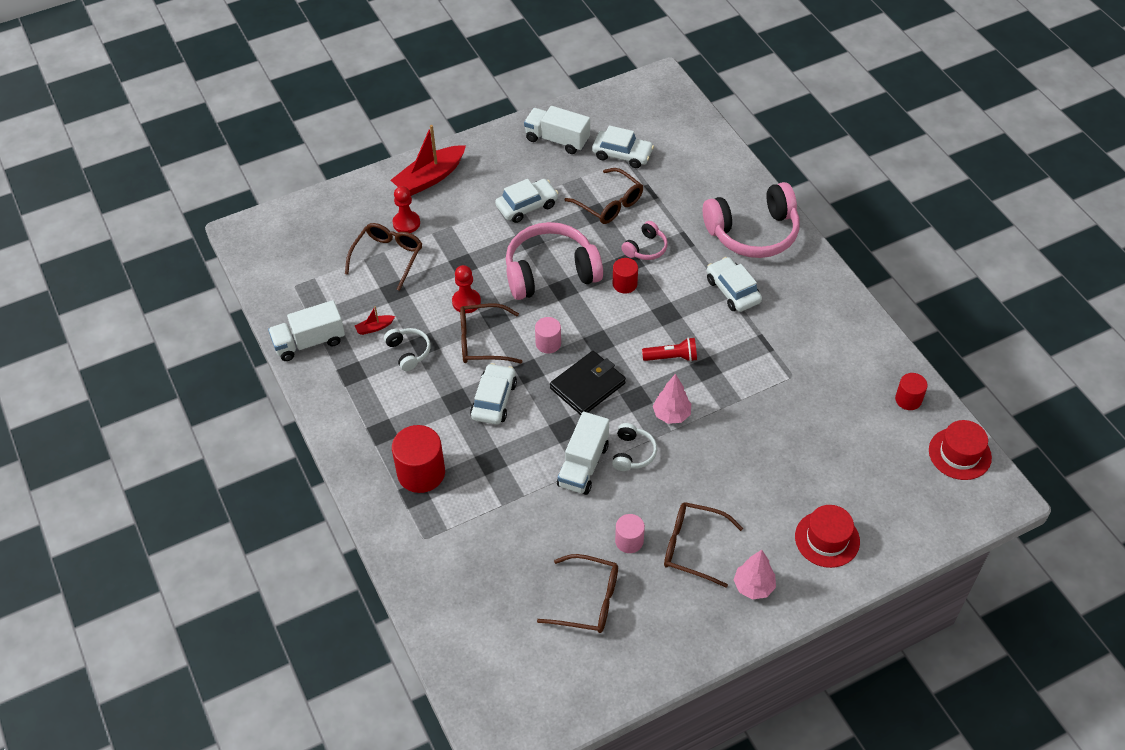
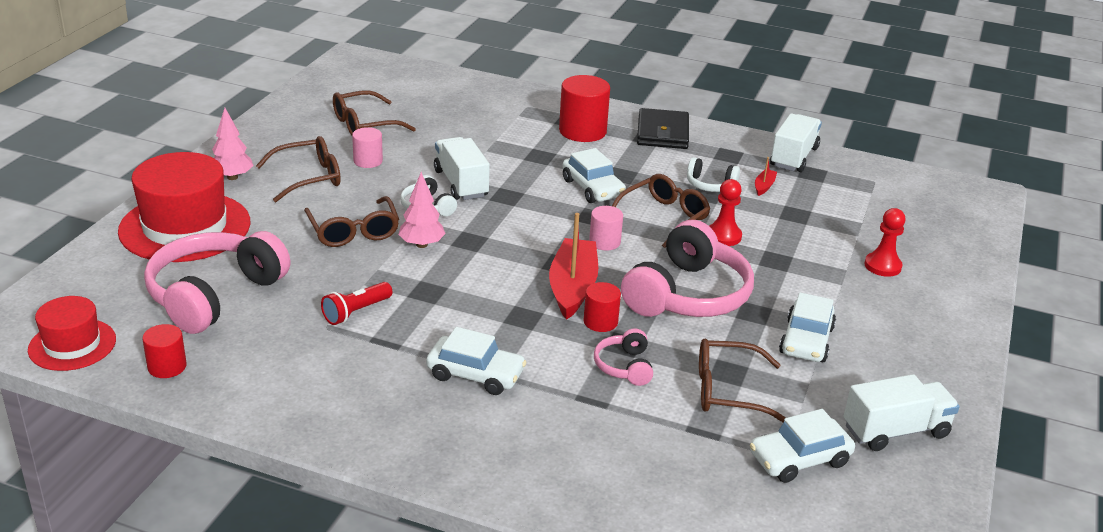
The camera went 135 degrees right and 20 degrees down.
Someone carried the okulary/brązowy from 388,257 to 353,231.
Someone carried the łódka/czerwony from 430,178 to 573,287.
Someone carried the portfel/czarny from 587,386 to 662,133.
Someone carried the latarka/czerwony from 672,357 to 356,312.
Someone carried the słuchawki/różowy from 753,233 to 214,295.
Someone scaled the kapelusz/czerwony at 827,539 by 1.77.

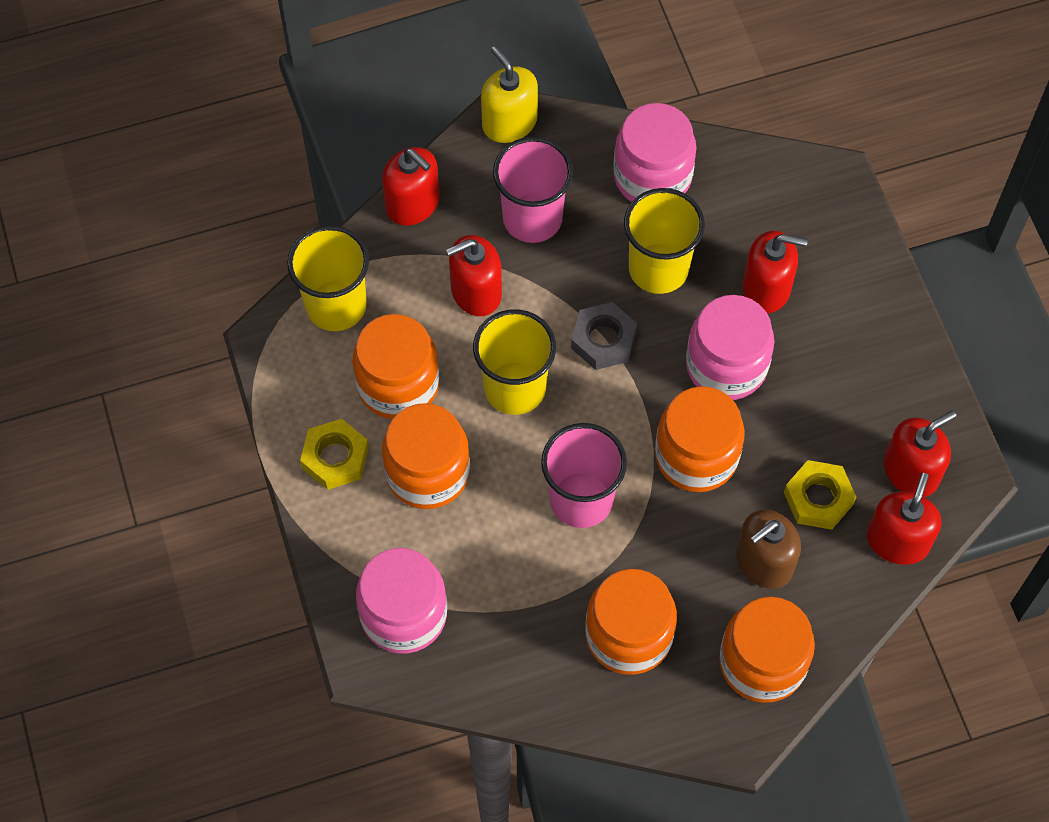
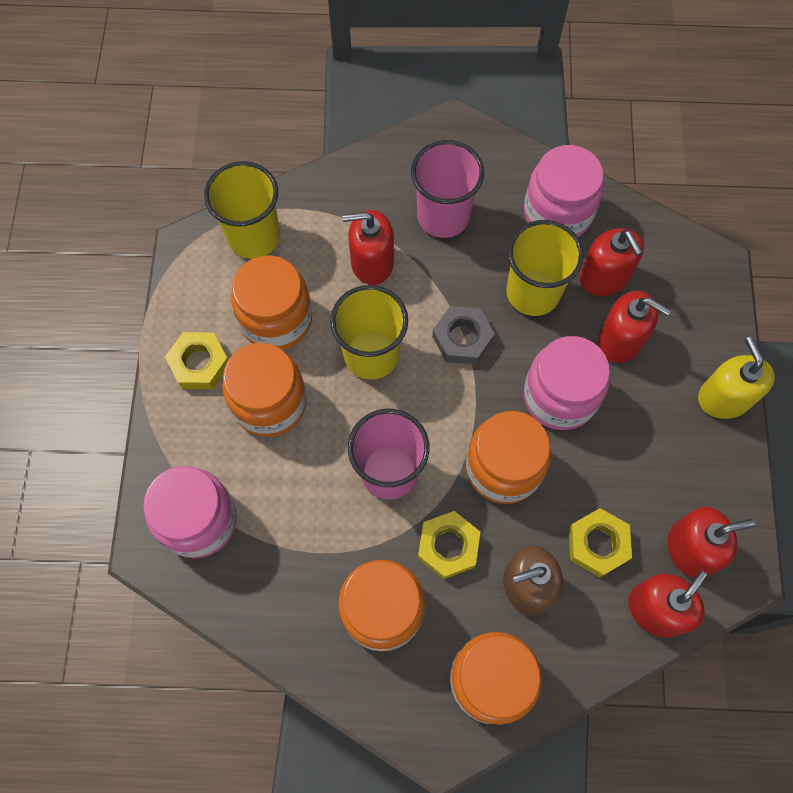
The camera went 20 degrees right and 5 degrees up.
Someone carried the dozownik mydła/czerwony from 413,203 to 604,277.
Someone carried the dozownik mydła/żółty from 509,122 to 724,398.
Someone put down the nakrętka/żółty at 448,546.

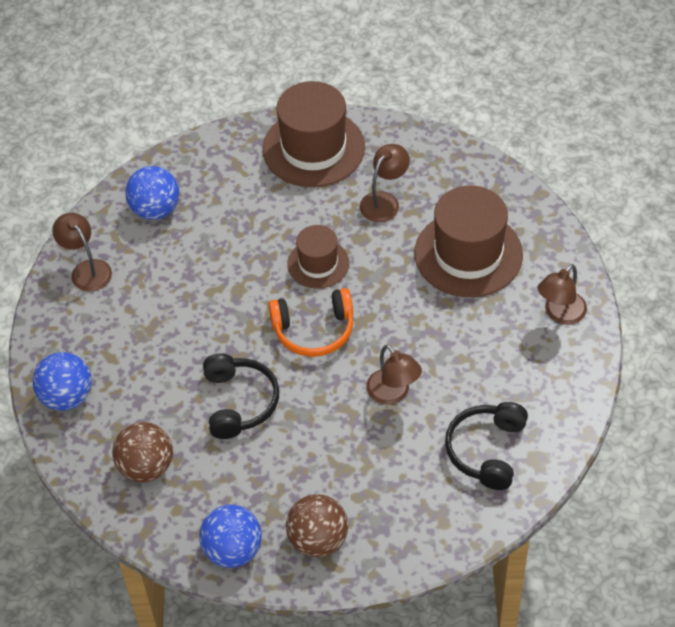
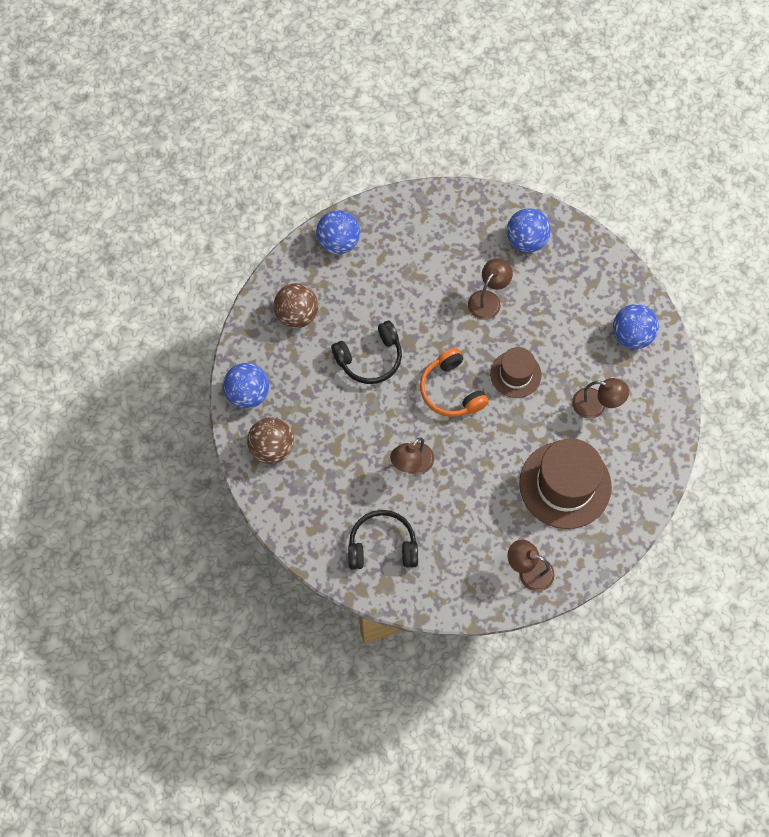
The camera went 70 degrees right and 15 degrees up.
Someone carried the lampka/brązowy from 86,269 to 488,299.
Someone swapped the kapelusz/brązowy at 313,148 for the piłka/niebieski at 631,335.

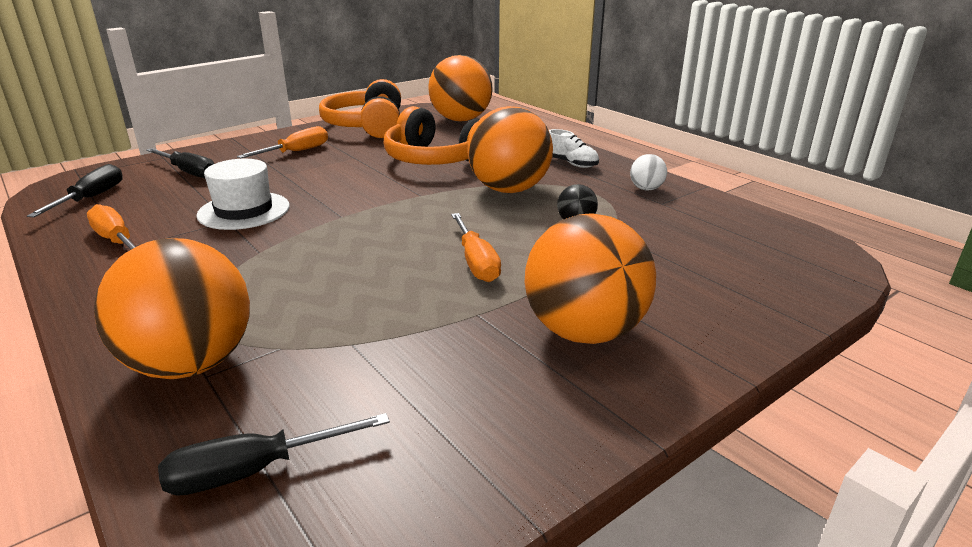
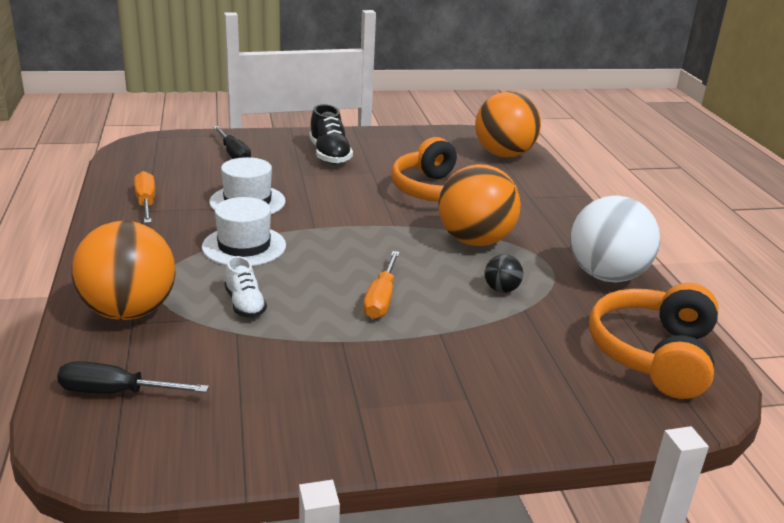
The camera went 25 degrees right and 0 degrees up.
Someone took away the śrubokręt/czarny at 91,198.
Someone swapped the śrubokręt/pomarańczowy at 296,152 for the but/czarny at 329,155.
Someone carried the słuchawki/pomarańczowy from 367,126 to 653,354.
Someone took away the piłka/pomarańczowy at 584,332.
Someone carried the but/biały from 571,164 to 245,304.
Someone scaled the piłka/biały at 646,189 by 2.32.
Someone put down the kapelusz/biały at 244,246.

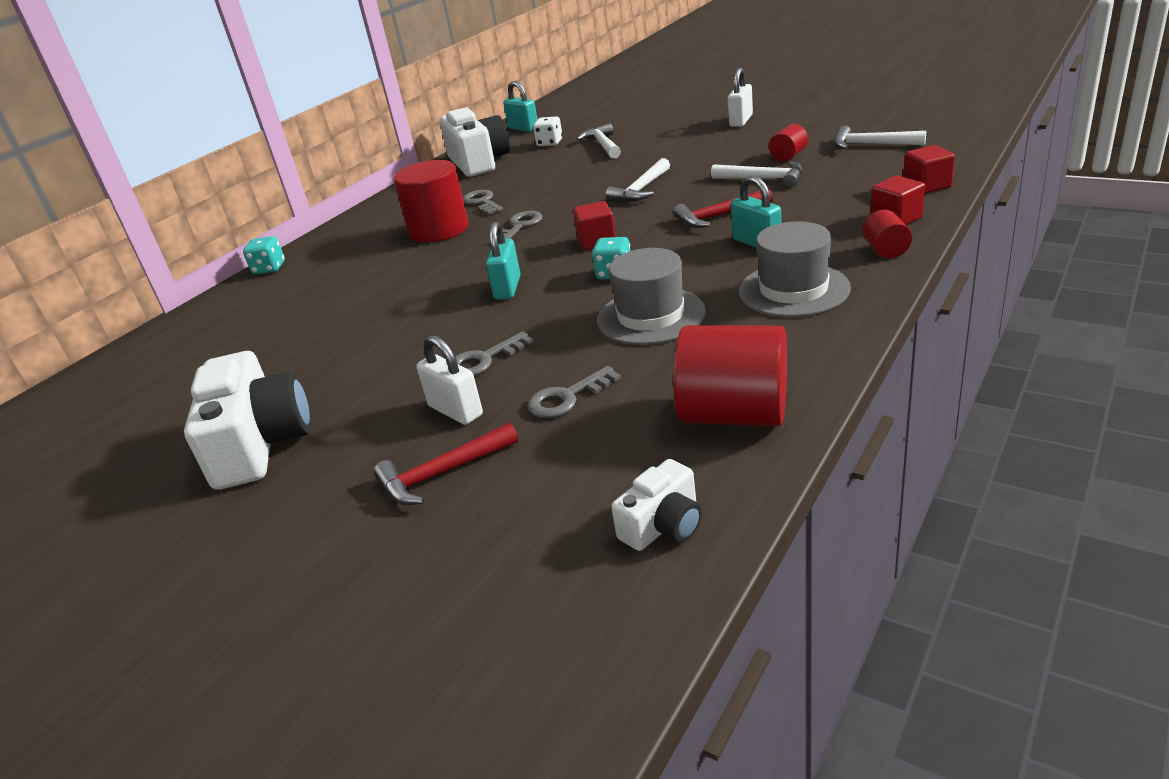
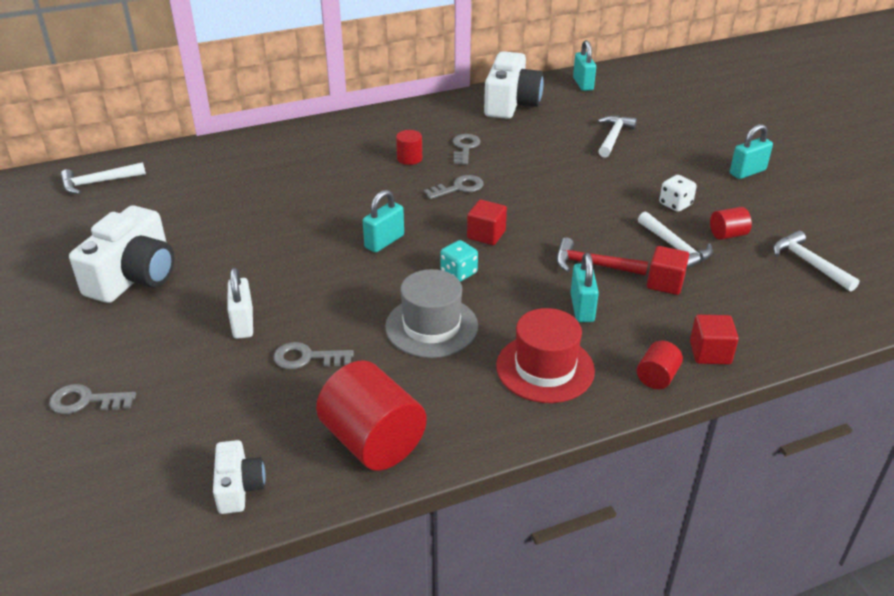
The camera went 30 degrees right and 5 degrees up.
Someone took away the kostka do gry/turkusowy at 269,268.
Someone took away the młotek/czerwony at 442,474.
Someone scaled the walec/czerwony at 439,230 by 0.49.
Someone carried the klucz/szary from 484,359 to 86,401.
Someone carried the kostka do gry/biały from 549,143 to 675,204.
Someone carried the młotek/biały from 641,189 to 98,183.
Someone rotated the aparat fotograficzny/biały at 663,525 by 90 degrees counterclockwise.
Someone repainted the kłódka/biały at 741,121, which became the kłódka/turkusowy at 747,172.
Someone repainted the kapelusz/szary at 793,290, which became the kapelusz/czerwony at 545,368.
Someone carried the sześcian/czerwony from 926,186 to 665,283.

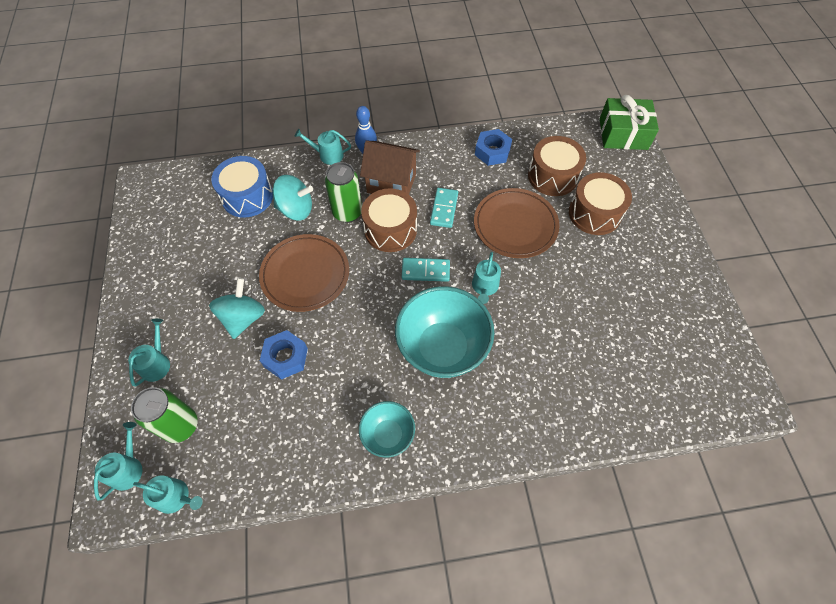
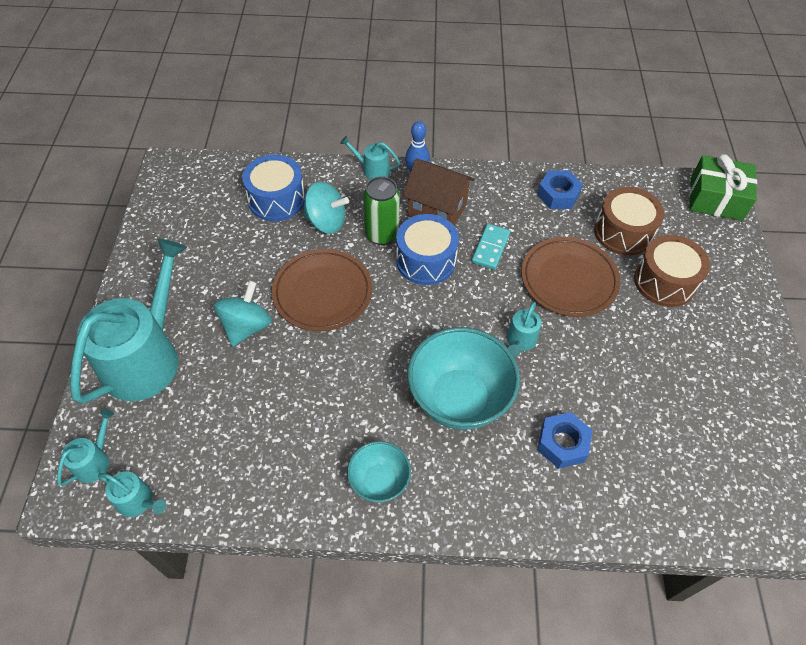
The camera went 10 degrees right and 5 degrees down.
Someone scaled the konewka/turkusowy at 157,363 by 2.35.
Someone took away the puszka/zielony at 181,425.
Someone carried the nakrętka/niebieski from 285,357 to 562,443.
Someone repainted the bęben/brązowy at 390,230, which became the bęben/niebieski at 426,260.
Someone took away the kostka domina/turkusowy at 425,271.

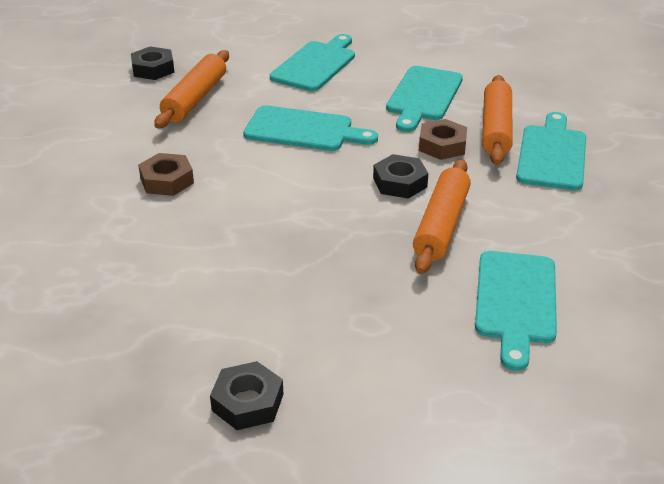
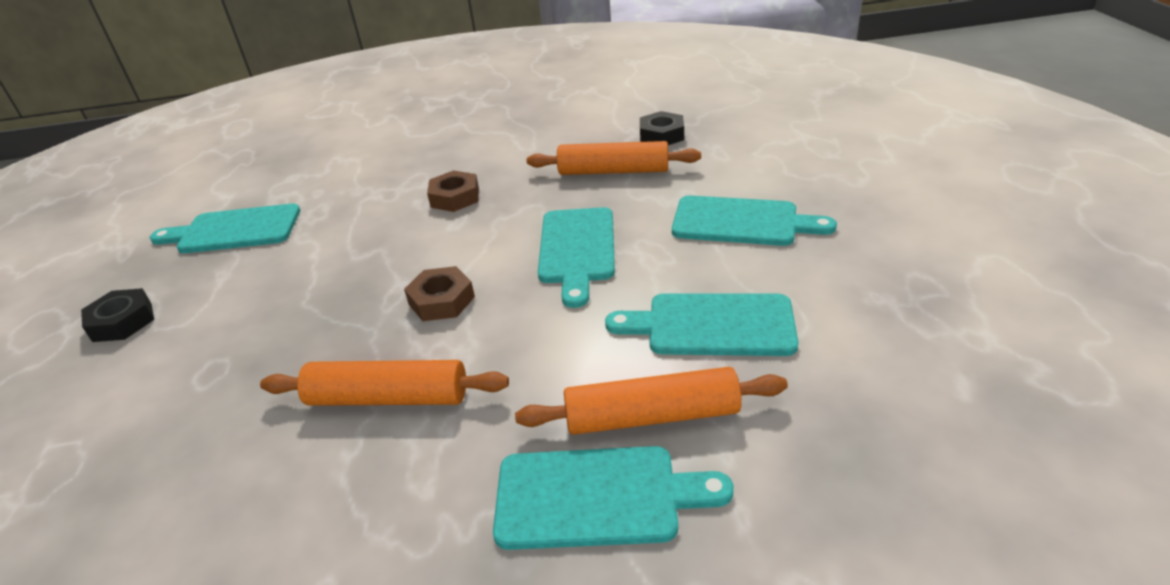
The camera went 80 degrees right and 0 degrees up.
Someone took away the nakrętka/czarny at 400,182.
Someone carried the nakrętka/brązowy from 442,145 to 441,301.
Someone carried the deska do krojenia/turkusowy from 516,302 to 234,230.

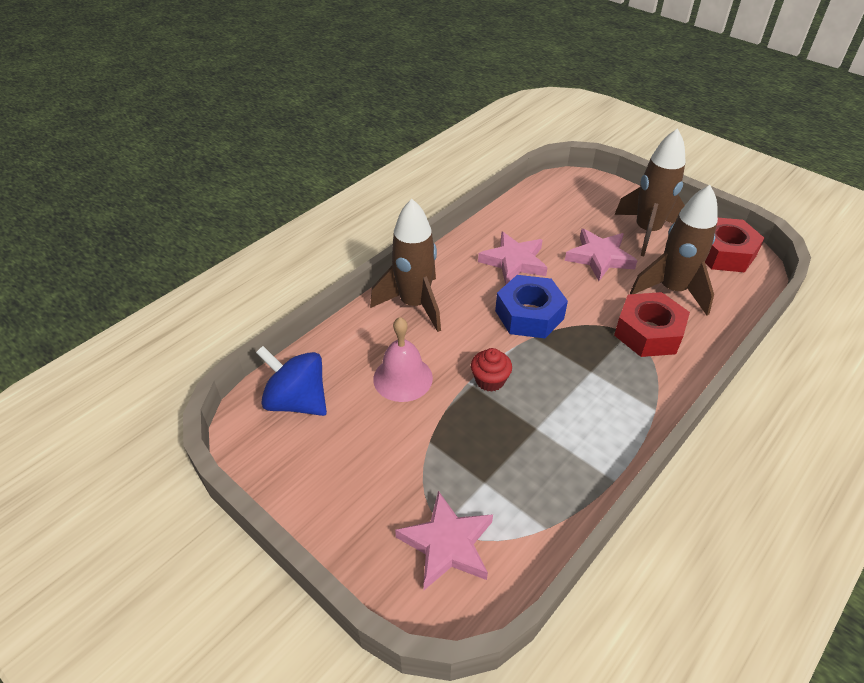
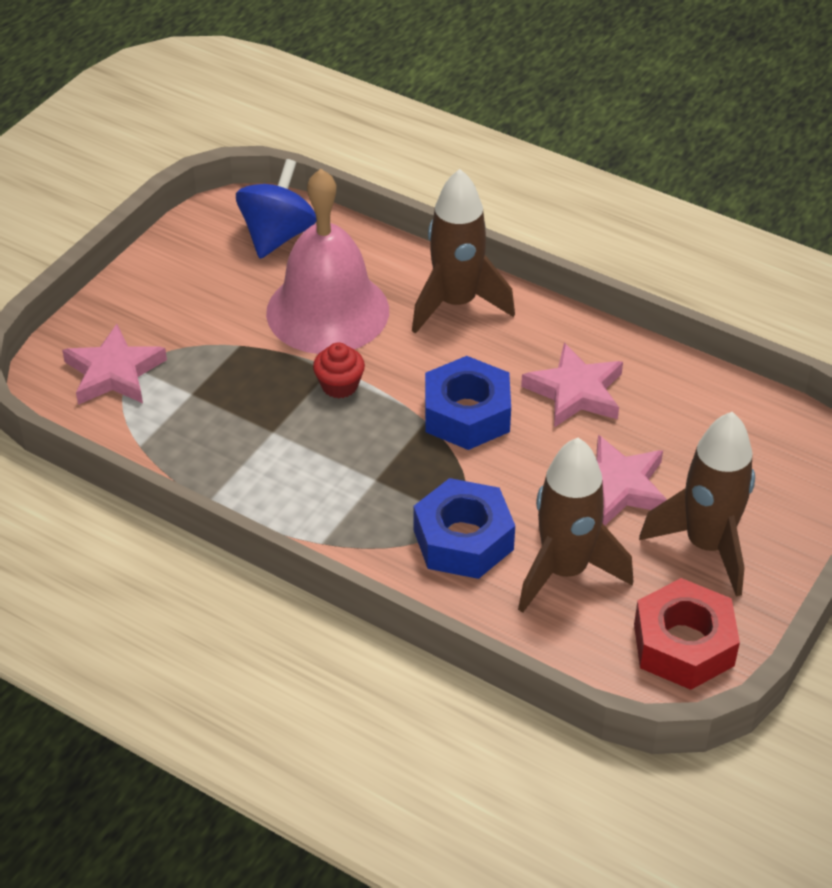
The camera went 80 degrees right and 0 degrees up.
Someone scaled the dzwonek/różowy at 403,378 by 1.70.
Someone repainted the nakrętka/czerwony at 648,332, which became the nakrętka/niebieski at 463,540.

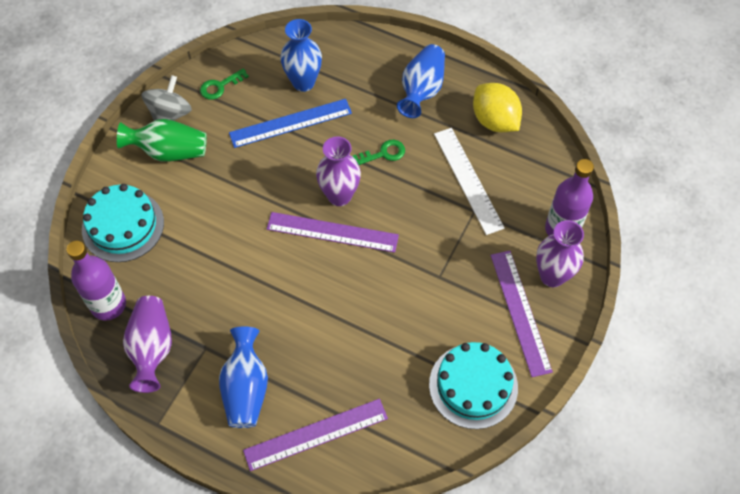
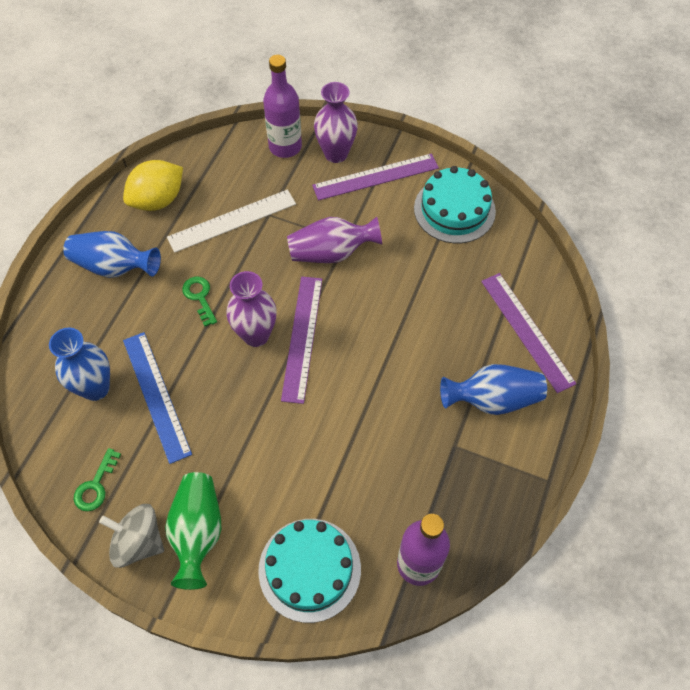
The camera went 95 degrees left and 0 degrees up.
Someone carried the wazon/fioletowy from 152,348 to 331,253.
Someone rotated the klucz/zielony at 220,86 by 60 degrees clockwise.

